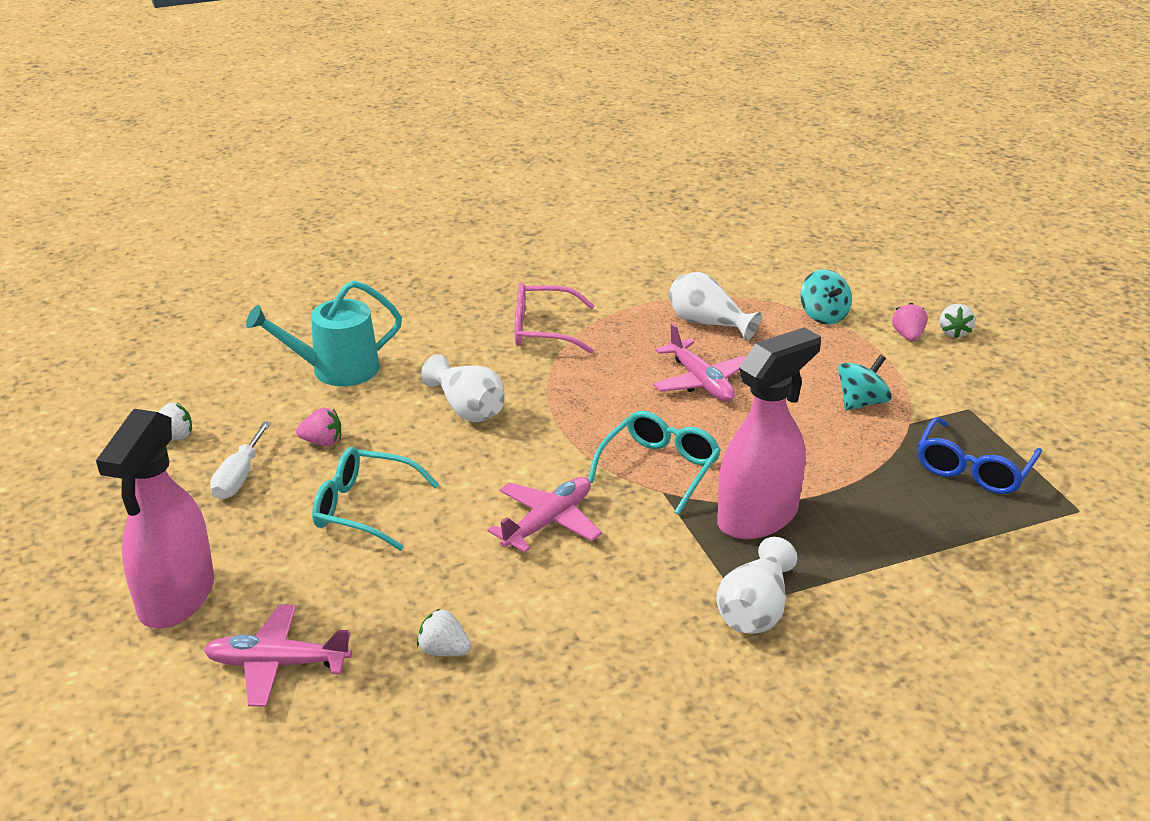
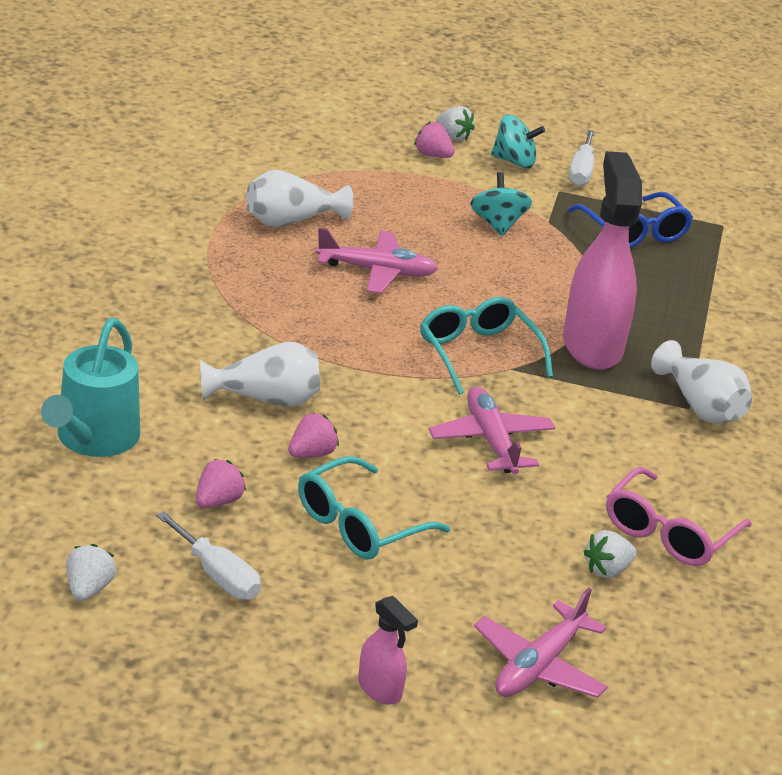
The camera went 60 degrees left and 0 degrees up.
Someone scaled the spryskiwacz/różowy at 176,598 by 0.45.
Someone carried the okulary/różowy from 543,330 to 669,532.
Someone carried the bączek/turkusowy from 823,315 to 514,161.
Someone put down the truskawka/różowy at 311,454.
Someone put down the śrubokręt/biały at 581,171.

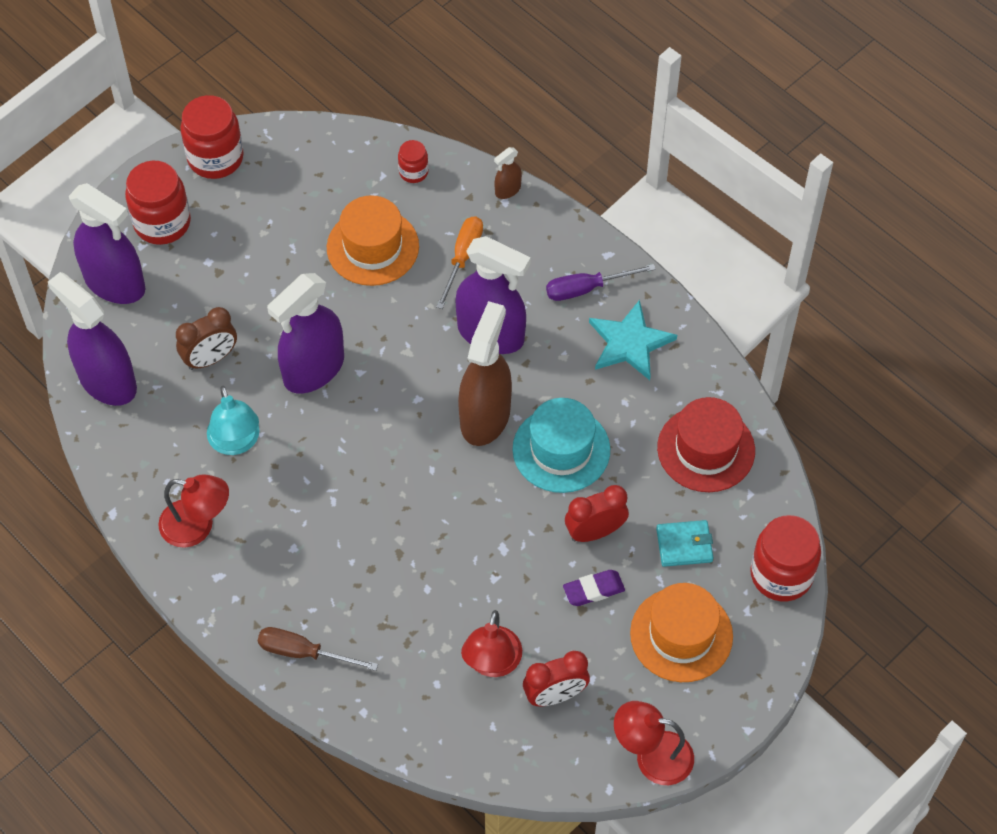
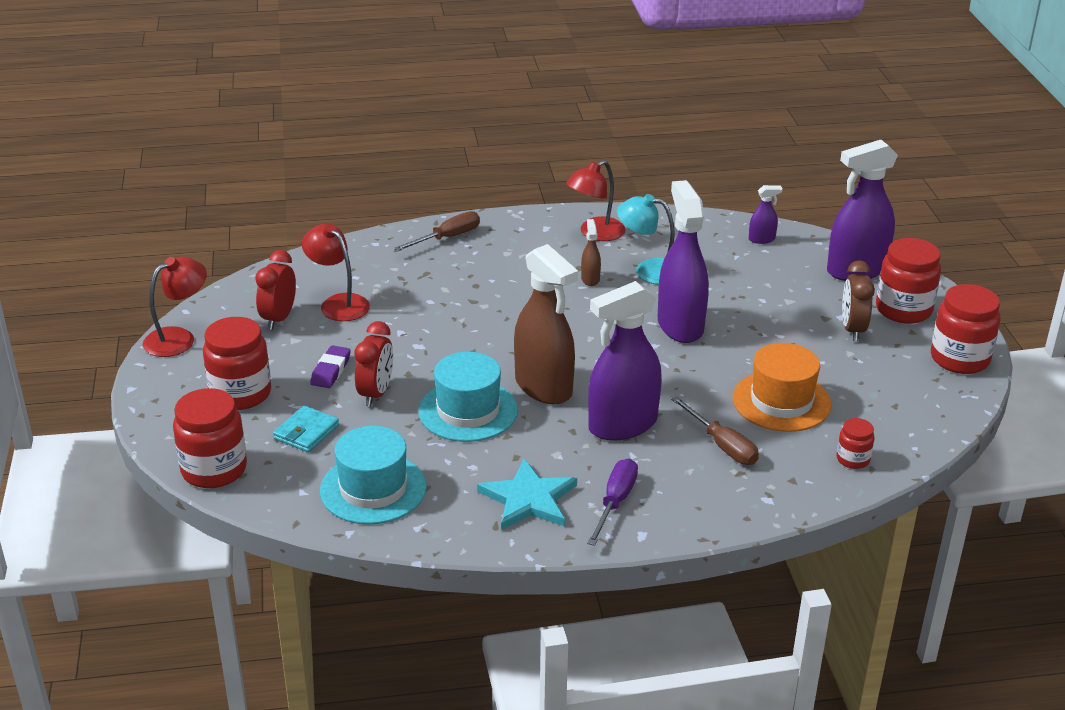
The camera went 125 degrees right and 25 degrees down.
Someone scaled the spryskiwacz/fioletowy at 107,381 by 0.44.
Someone carried the budzik/brązowy from 210,359 to 852,329.
Someone repainted the śrubokręt/pomarańczowy at 463,258, which became the śrubokręt/brązowy at 722,445.
Someone carried the spryskiwacz/brązowy from 507,190 to 590,279.
Someone swapped the kapelusz/pomarańczowy at 681,635 for the słoik/czerwony at 240,394.
Someone repainted the kapelusz/czerwony at 706,449, which became the kapelusz/turkusowy at 373,489.

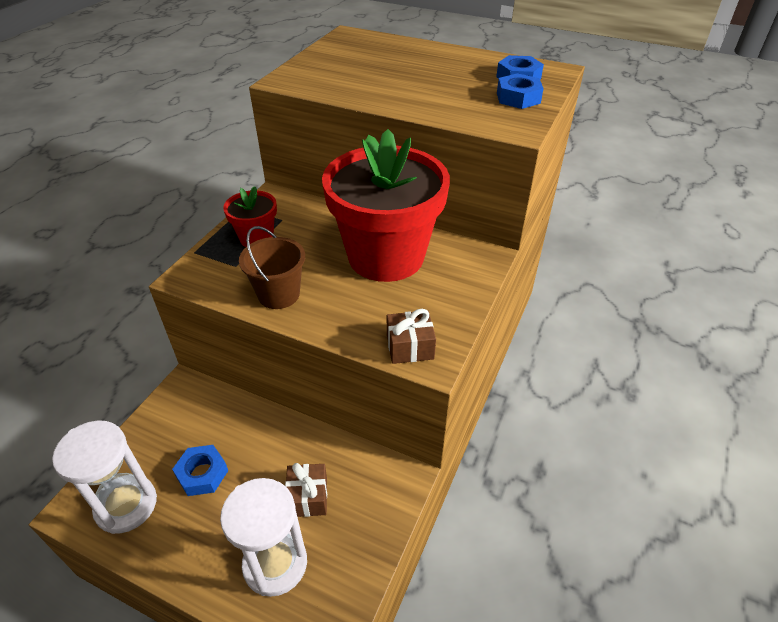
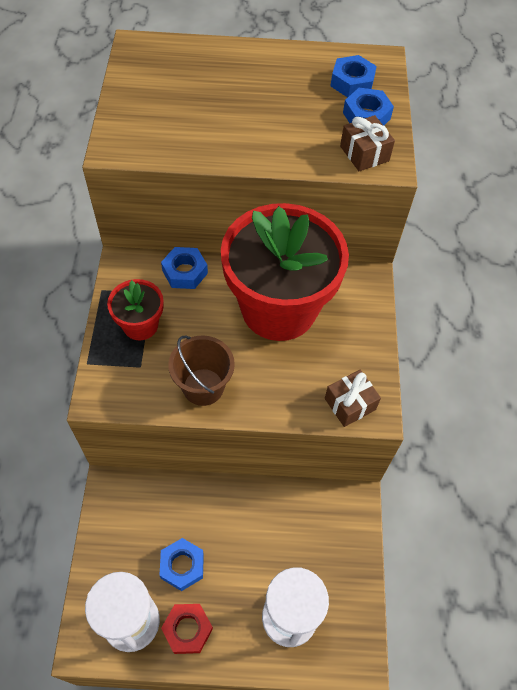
The camera went 25 degrees left and 15 degrees up.
Someone carried the prezent/brązowy from 308,497 to 364,153.
Someone put down the nakrętka/niebieski at 185,272.
Someone put down the nakrętka/czerwony at 187,629.

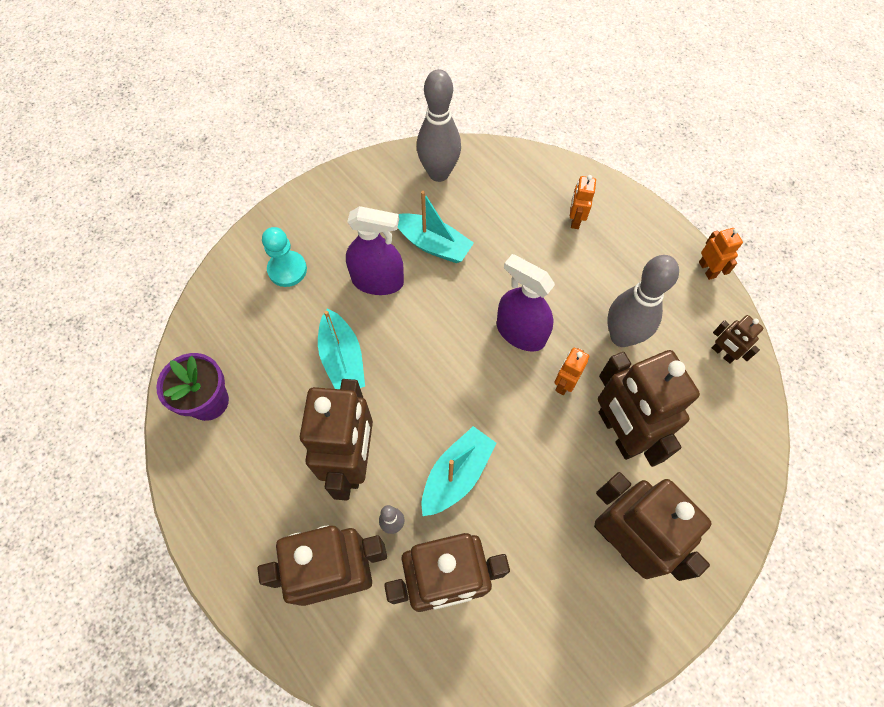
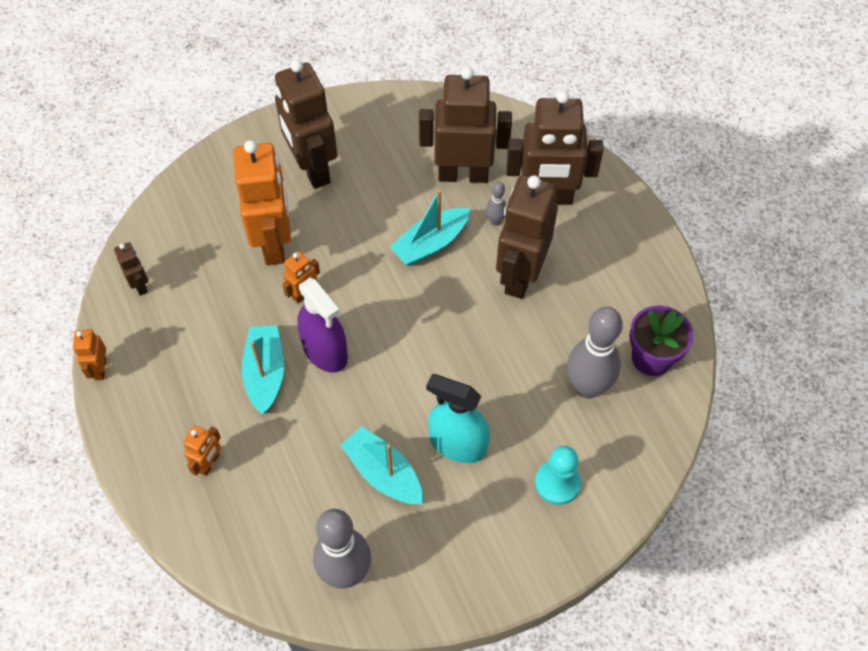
The camera went 165 degrees left and 5 degrees down.
Someone carried the łódka/turkusowy from 342,359 to 265,373.
Someone repainted the spryskiwacz/fioletowy at 377,281, which became the spryskiwacz/turkusowy at 457,444.
Someone repainted the robot/brązowy at 619,432, which became the robot/pomarańczowy at 274,243.
Someone carried the kręgiel/szary from 622,336 to 587,387.

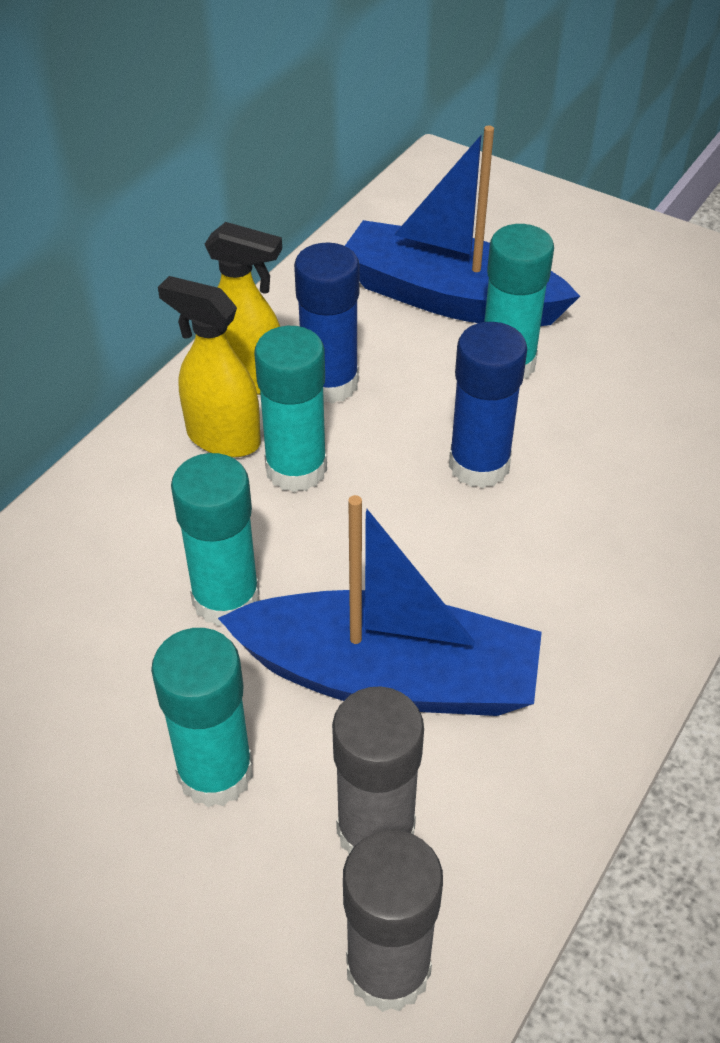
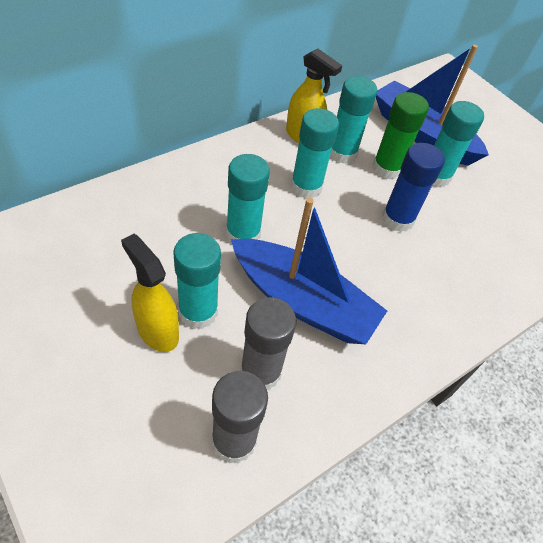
The camera went 15 degrees right and 5 degrees up.
Someone carried the spryskiwacz/żółty from 222,438 to 157,331.
Someone repainted the klej w sztyfcie/niebieski at 329,383, which became the klej w sztyfcie/turkusowy at 342,153.
Someone put down the klej w sztyfcie/zielony at 387,168.

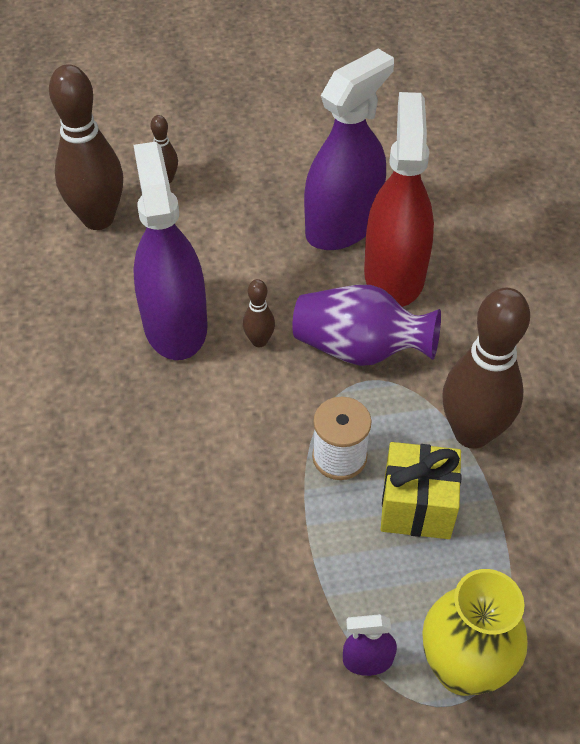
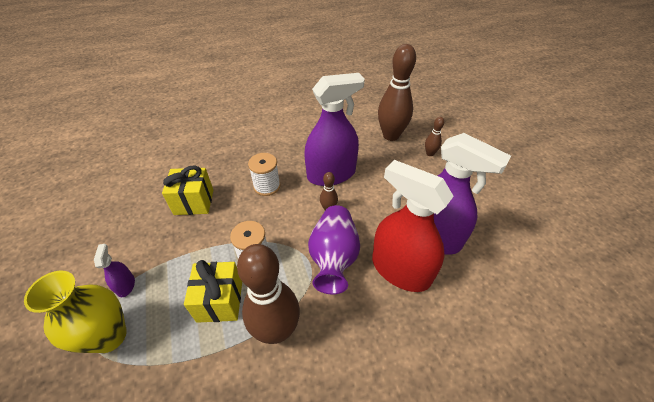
The camera went 80 degrees right and 5 degrees down.
Someone rotated the spryskiwacz/czerwony at 394,274 by 135 degrees counterclockwise.
Someone put down the prezent/żółty at 194,202.
Someone put down the szpulka/biały at 267,186.

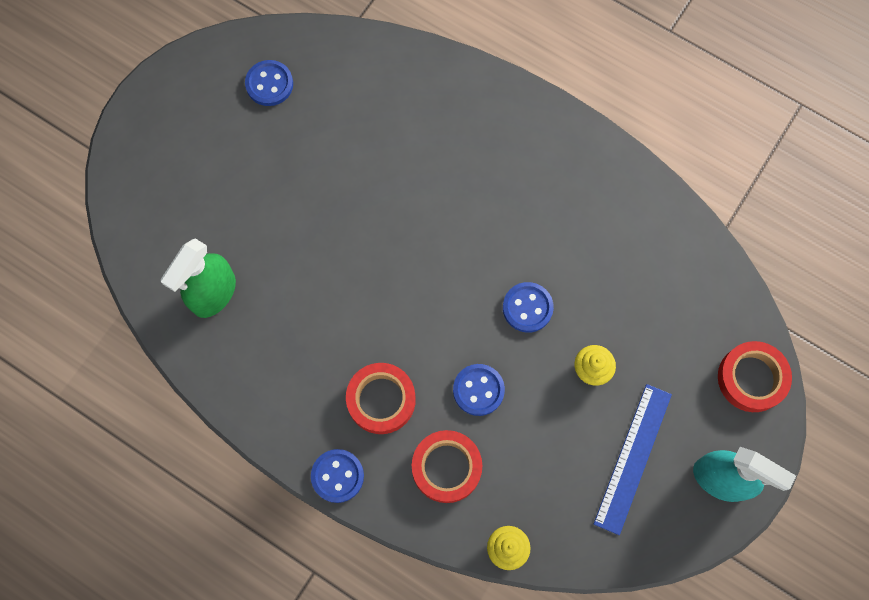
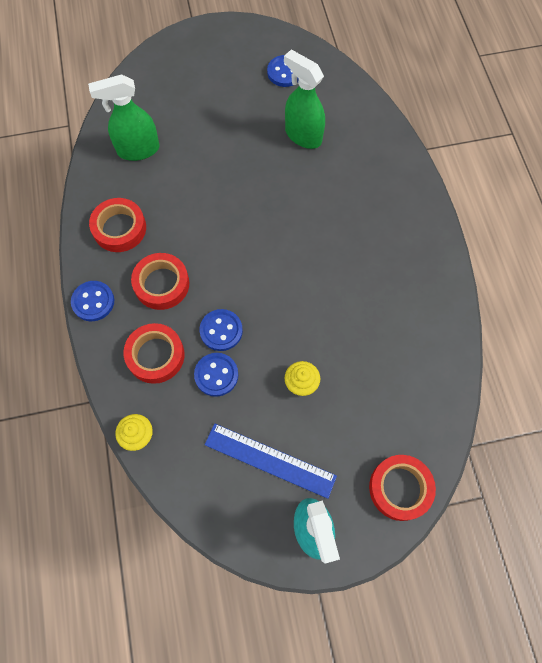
The camera went 45 degrees right and 5 degrees down.
Someone carried the guzik/niebieski from 527,308 to 216,375.
Someone rotated the linijka/niebieski at 633,458 by 45 degrees clockwise.
Someone put down the taśma klejąca/czerwony at 119,228.
Someone put down the spryskiwacz/zielony at 303,135.

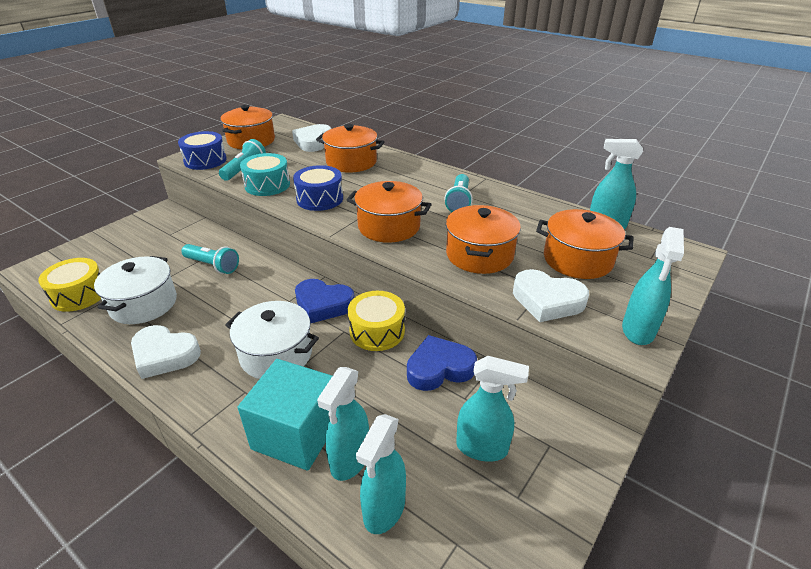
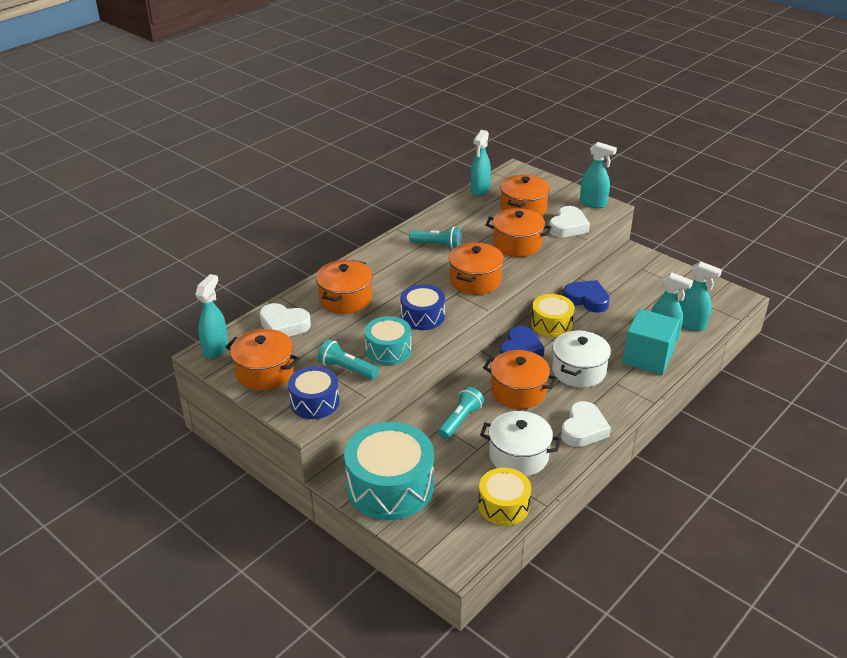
The camera went 85 degrees left and 0 degrees up.
Someone rotated the serce/niebieski at 439,368 by 135 degrees clockwise.
Someone carried the spryskiwacz/turkusowy from 482,448 to 216,349.
Someone put down the bęben/turkusowy at 390,486.
Someone put down the garnek/pomarańczowy at 518,391.

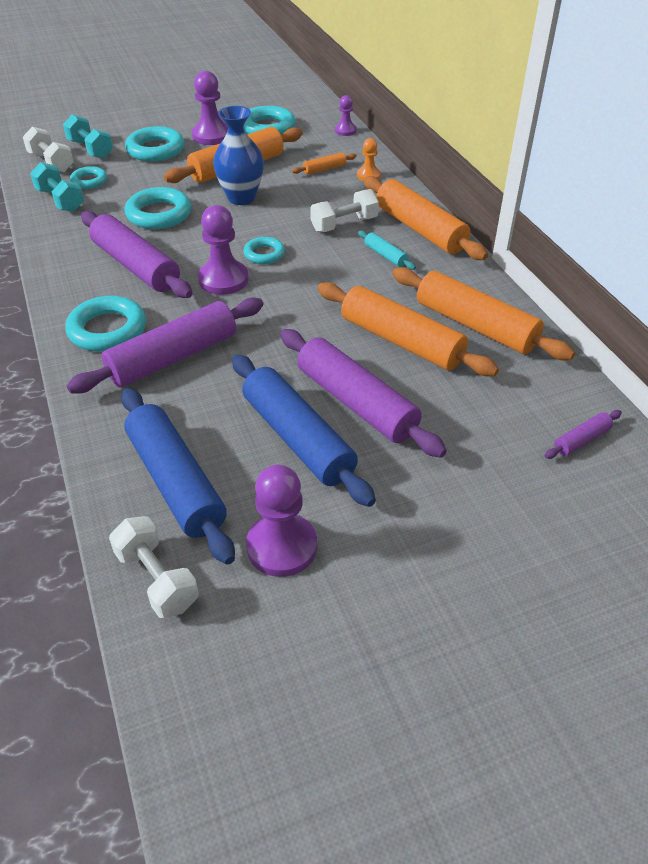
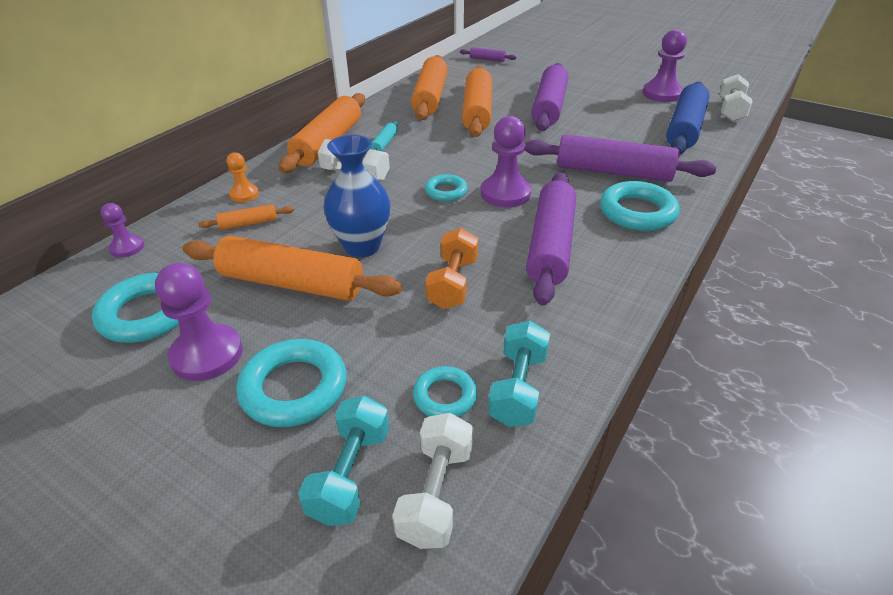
The camera went 125 degrees left and 5 degrees down.
Someone swapped the pierścień/turkusowy at 159,214 for the hantel/pomarańczowy at 453,283.
Someone took away the wałek do ciasta/niebieski at 297,438.
Someone rotated the wałek do ciasta/pomarańczowy at 324,169 by 45 degrees counterclockwise.

